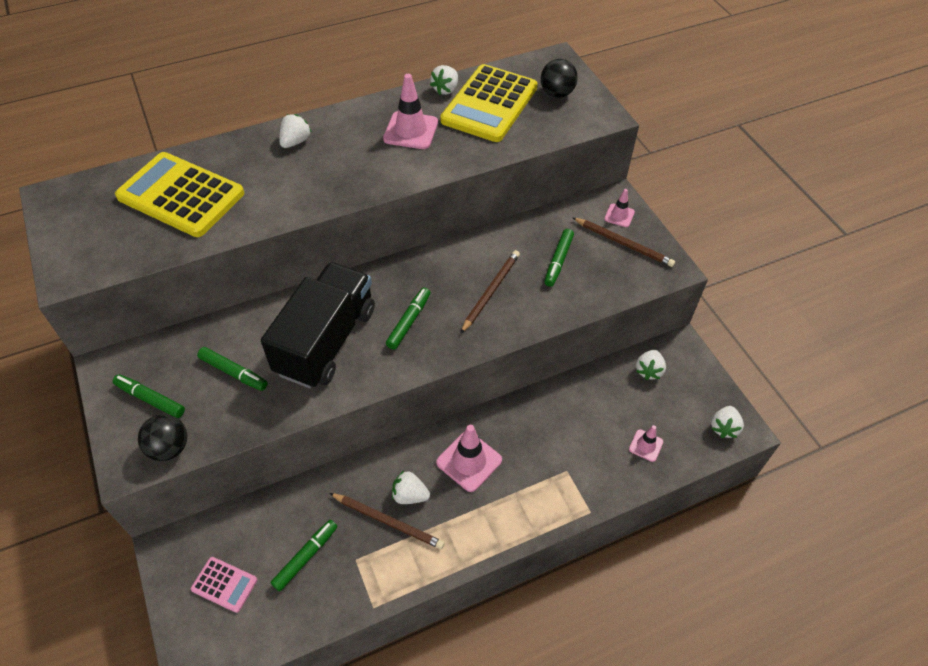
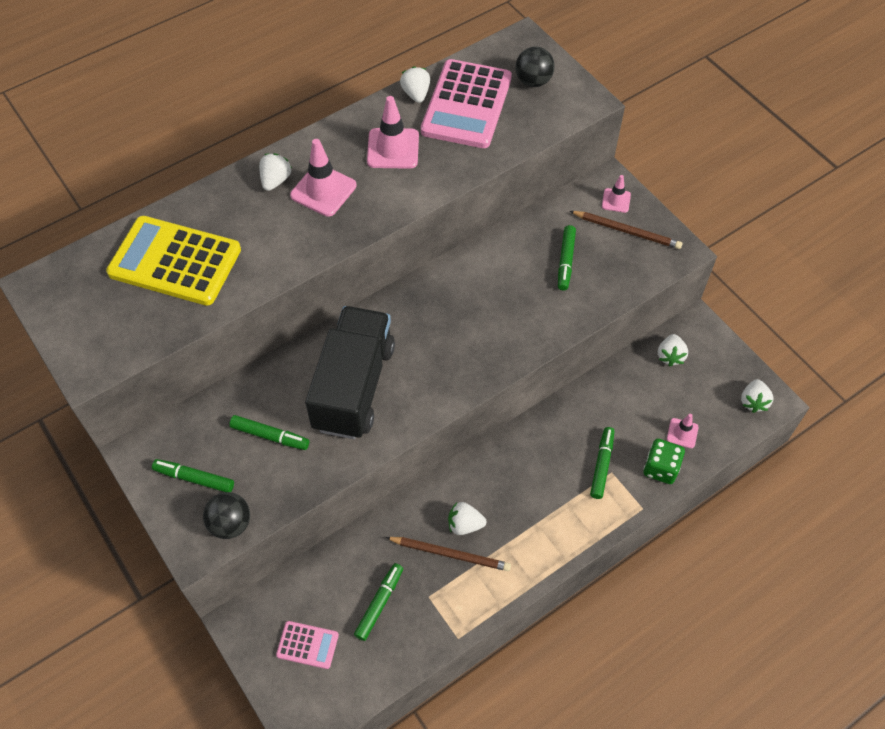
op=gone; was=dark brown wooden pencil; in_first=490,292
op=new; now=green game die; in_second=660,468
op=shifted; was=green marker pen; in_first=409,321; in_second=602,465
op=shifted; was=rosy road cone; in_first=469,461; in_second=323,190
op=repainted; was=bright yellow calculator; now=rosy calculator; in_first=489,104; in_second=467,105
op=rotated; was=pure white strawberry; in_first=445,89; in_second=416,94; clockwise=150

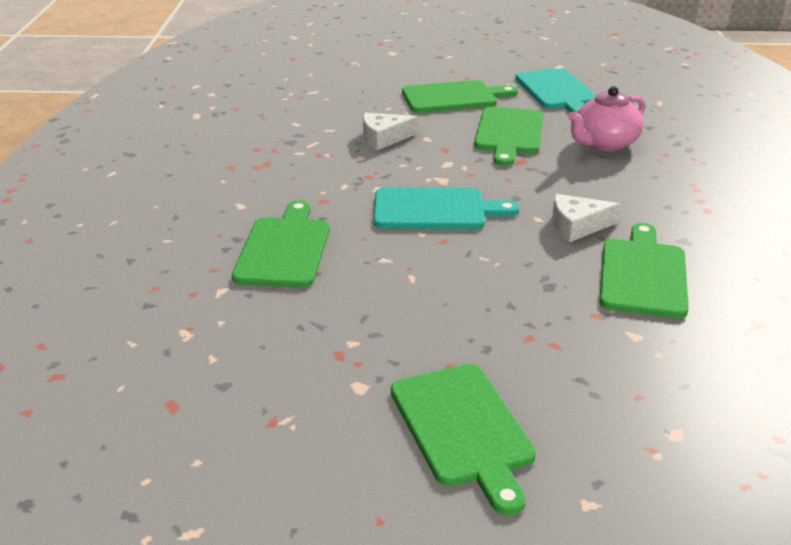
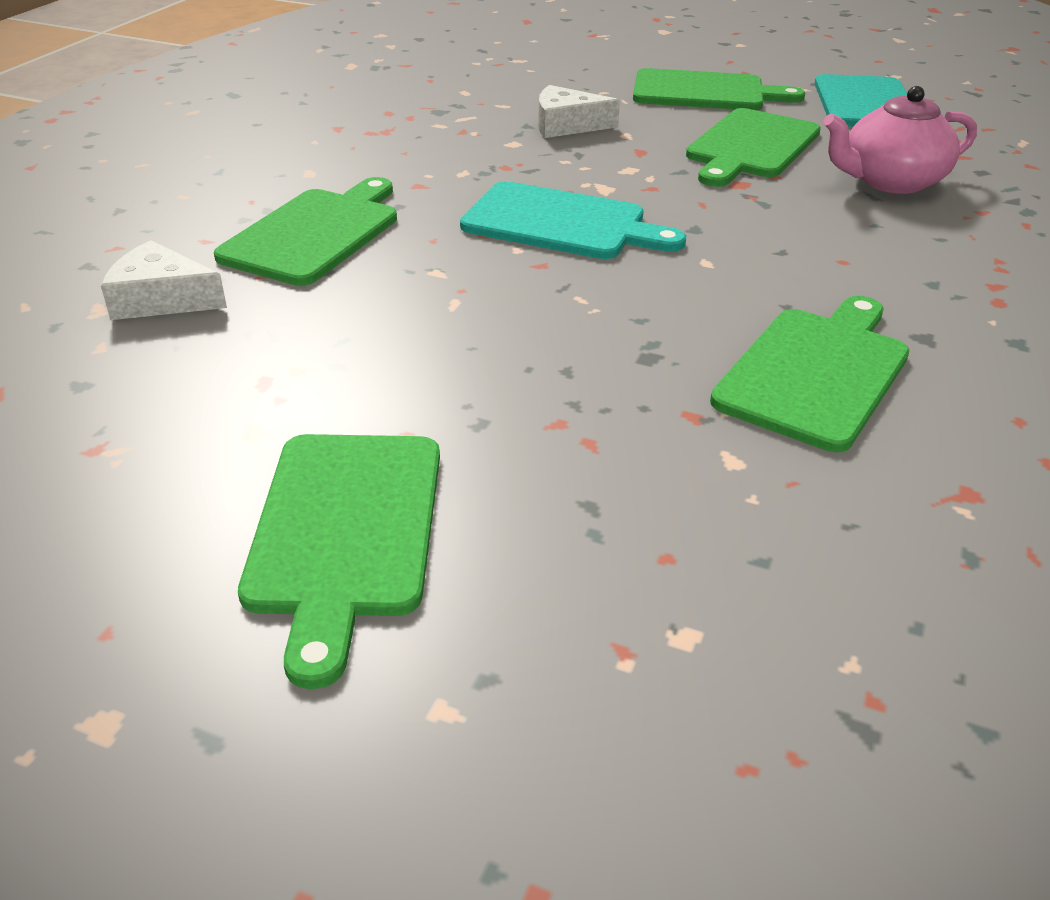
op=shifted; was=pure white cheese wedge; in_first=577,226; in_second=161,299

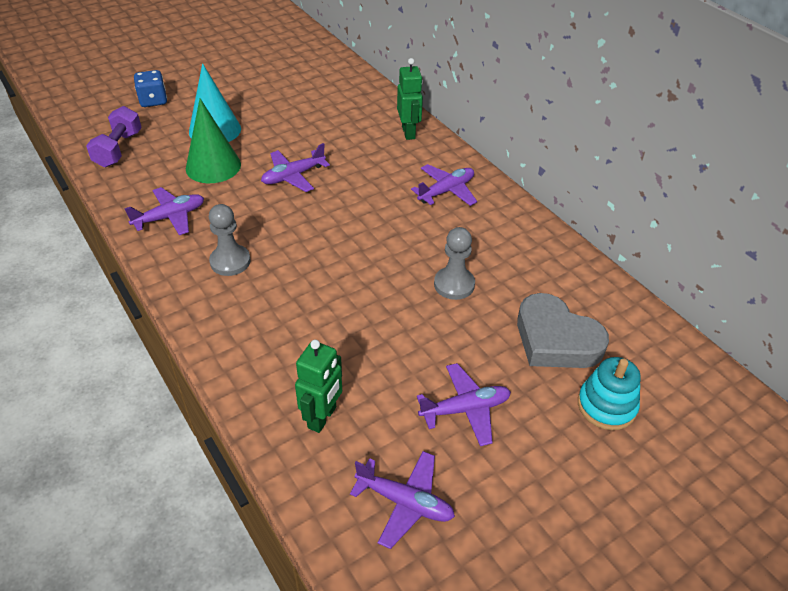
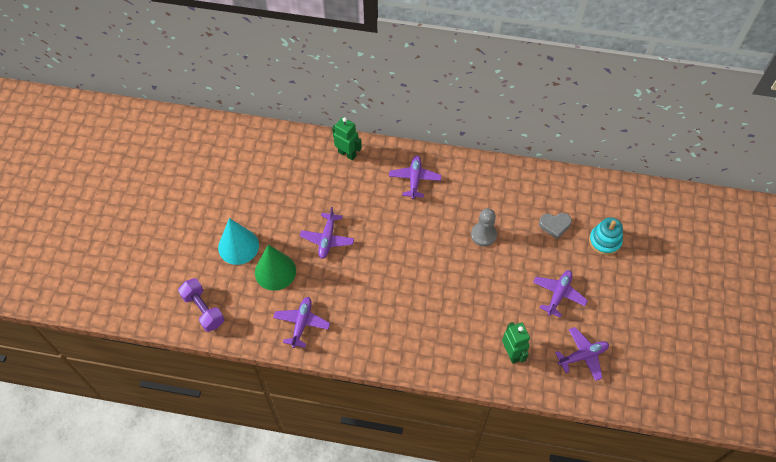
op=gone; was=blue game die; in_first=153,100
op=gone; was=gray chess pawn; in_first=230,261
op=scaled; was=gray heart; in_first=555,340; in_second=555,225; ratio=0.57

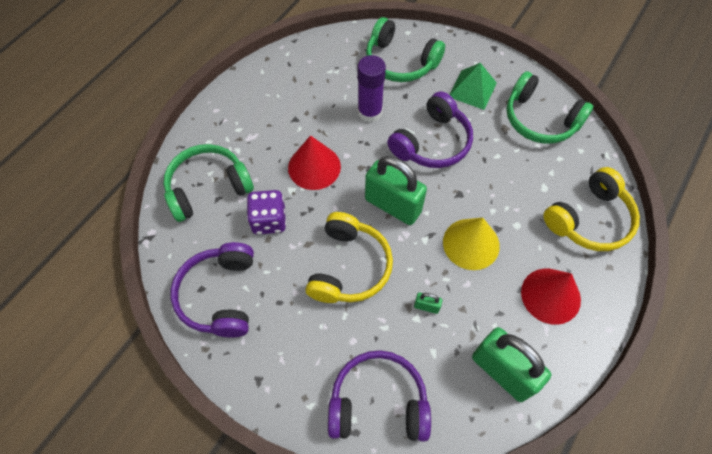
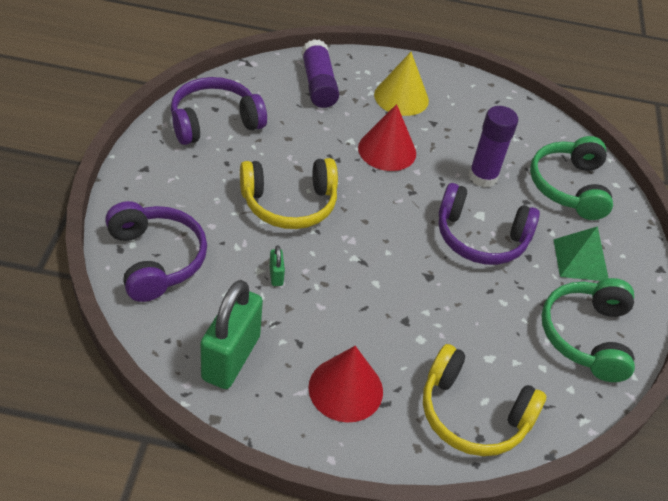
op=gone; was=purple game die; in_first=269,220
op=gone; was=green small lock; in_first=393,205
op=shifted; was=bright yellow cone; in_first=471,243; in_second=401,97
op=swapped; was=green headphones; now=purple glue; in_first=208,187; in_second=318,84

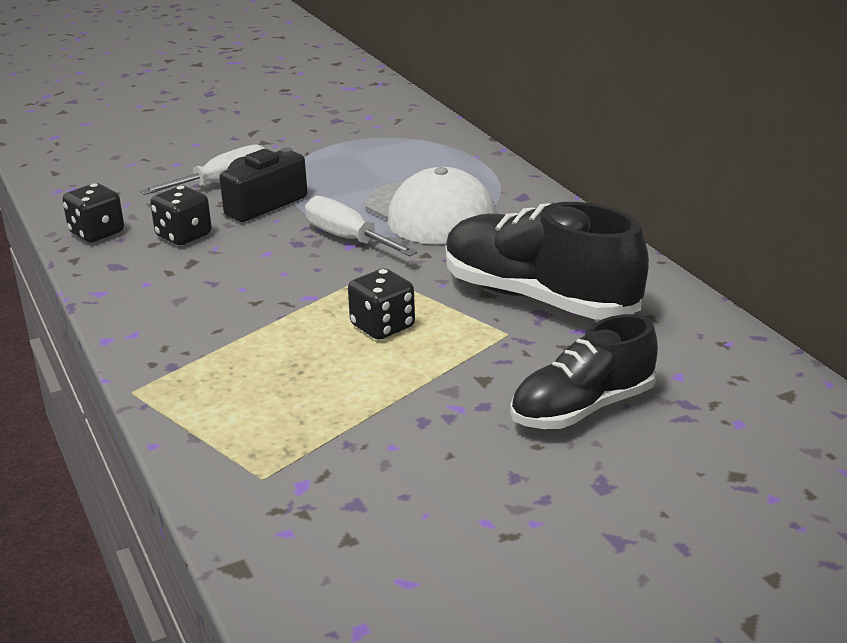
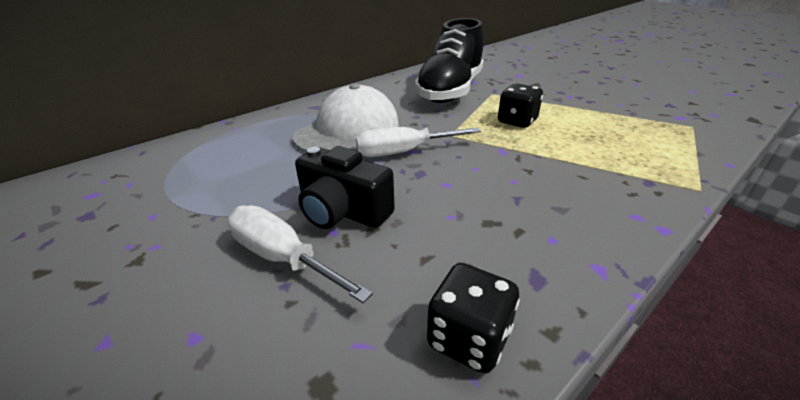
op=gone; was=jet-black game die; in_first=184,236
op=gone; was=jet-black shoe; in_first=582,408
op=rotated; was=pure white flat screwdriver; in_first=348,239; in_second=403,152; clockwise=45

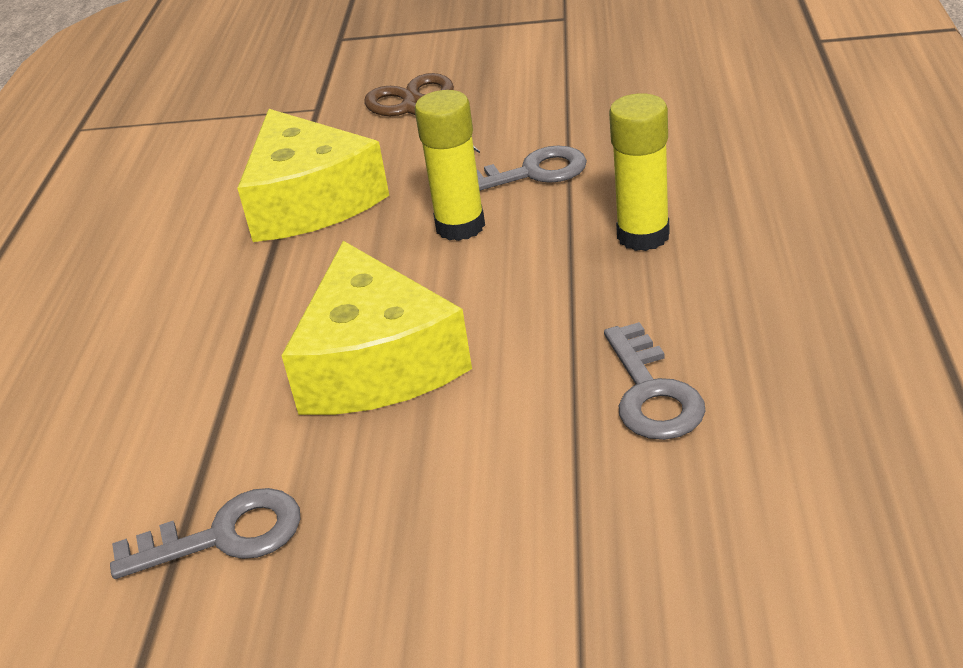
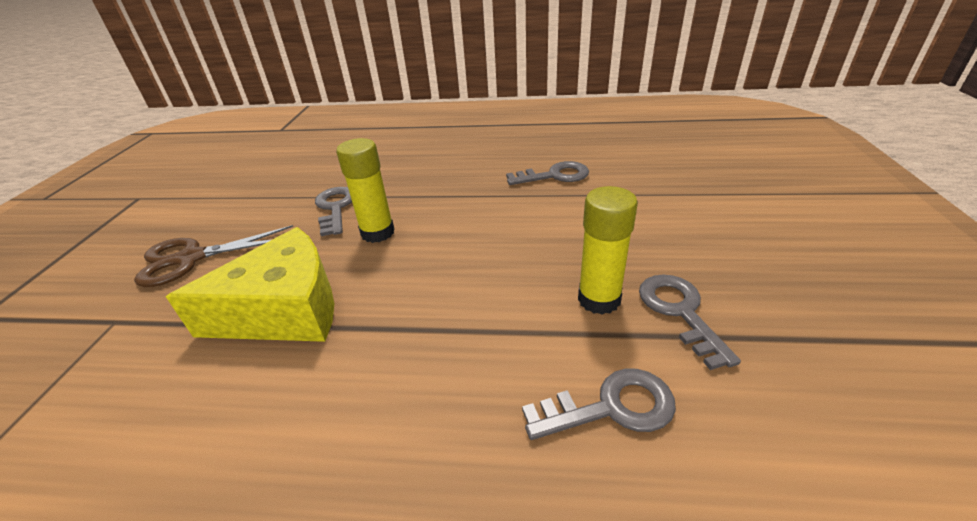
op=gone; was=bright yellow cheese wedge; in_first=376,363
op=new; now=gray door key; in_second=611,407
op=shifted; was=bright yellow glue; in_first=643,236; in_second=599,299

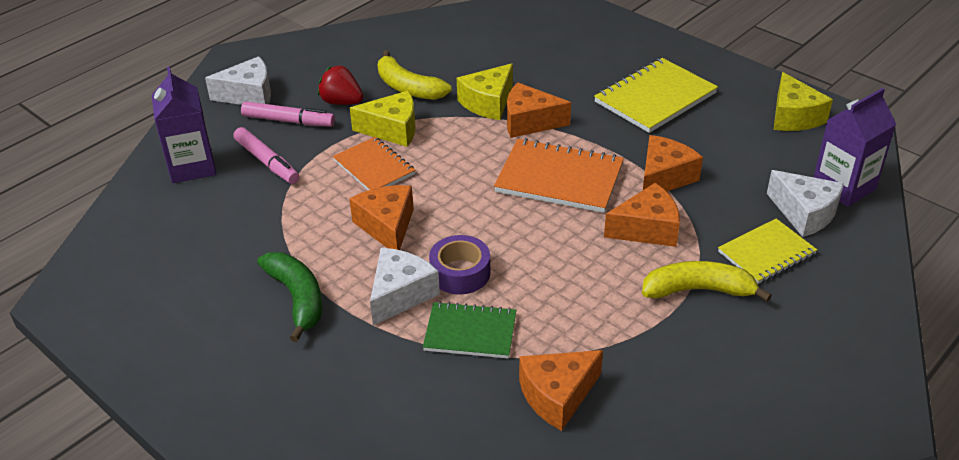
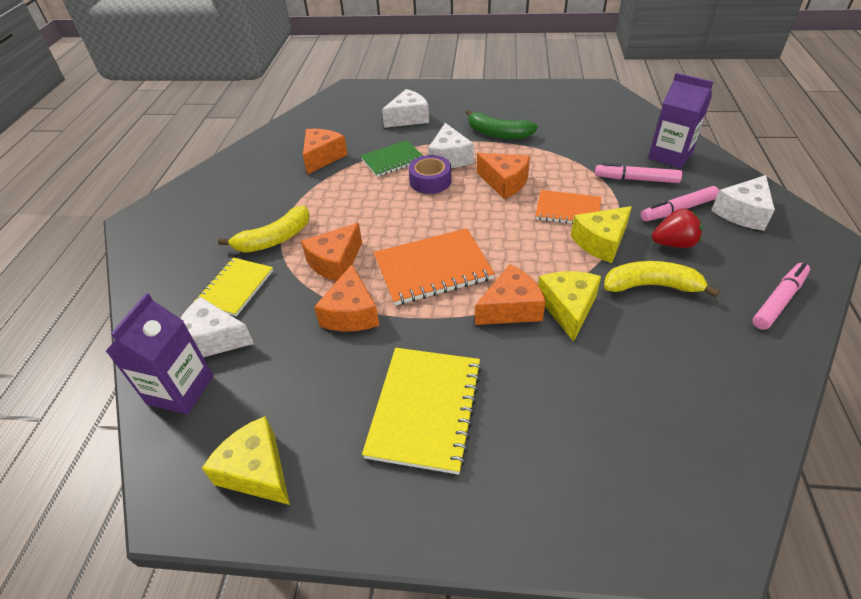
op=new; now=pure white cheese wedge; in_second=408,118
op=new; now=rosy marker pen; in_second=778,300

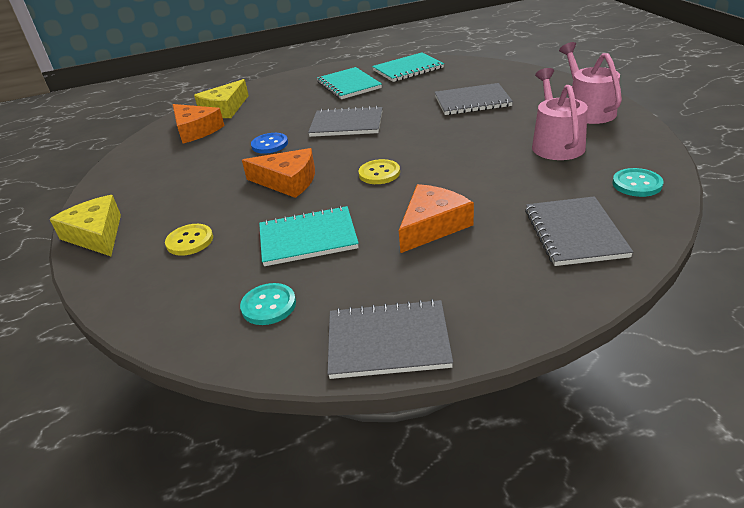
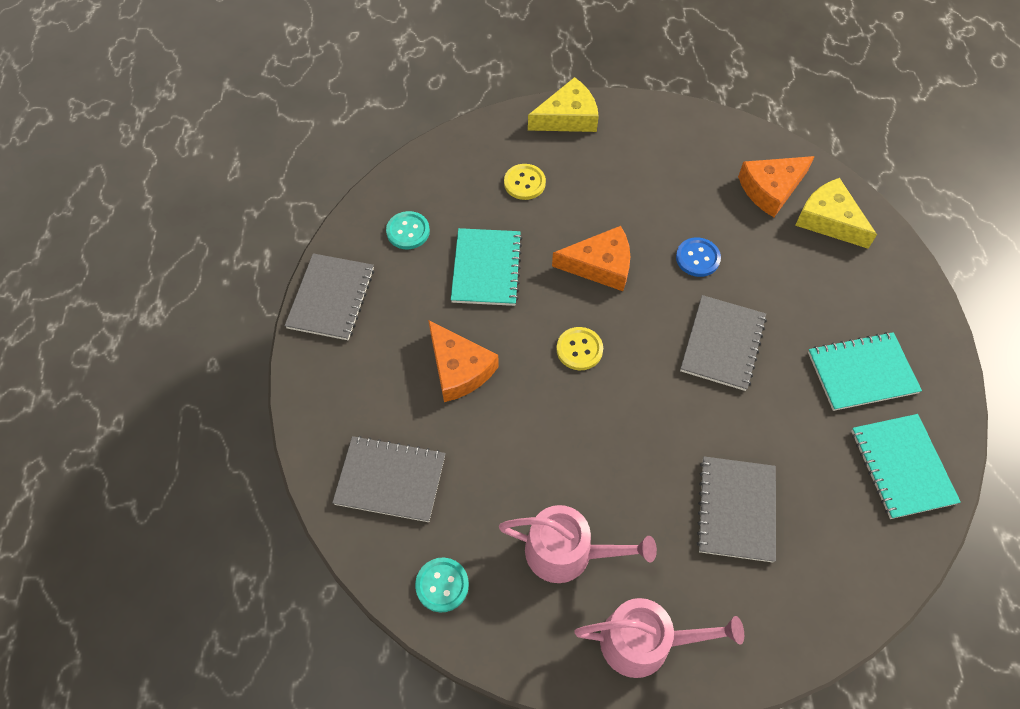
op=rotated; was=orange cheese wedge; in_first=287,181; in_second=600,265; clockwise=-120

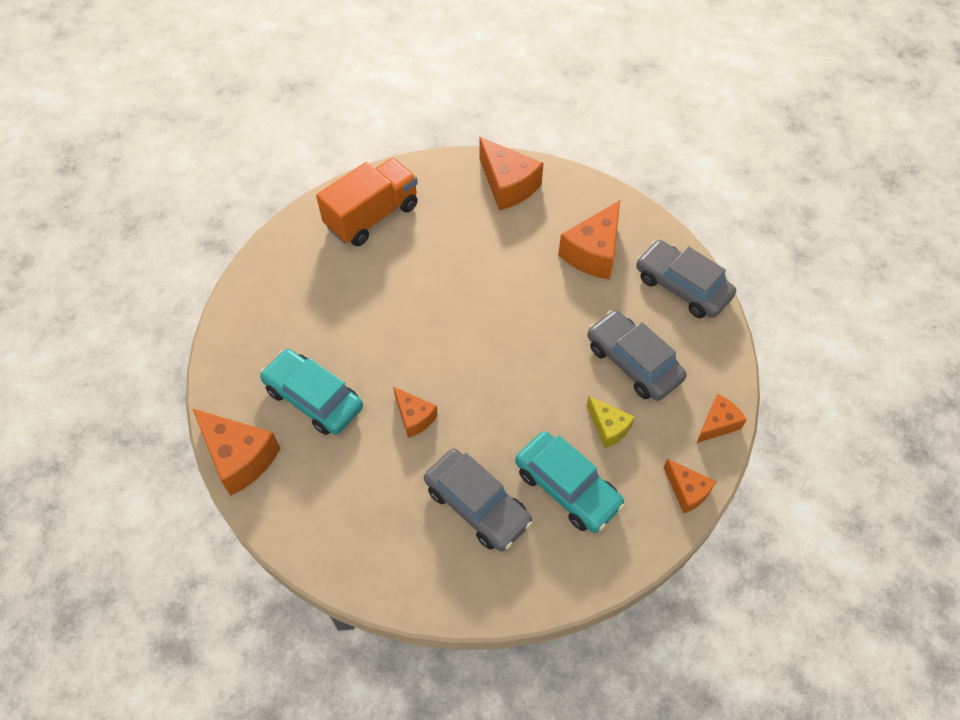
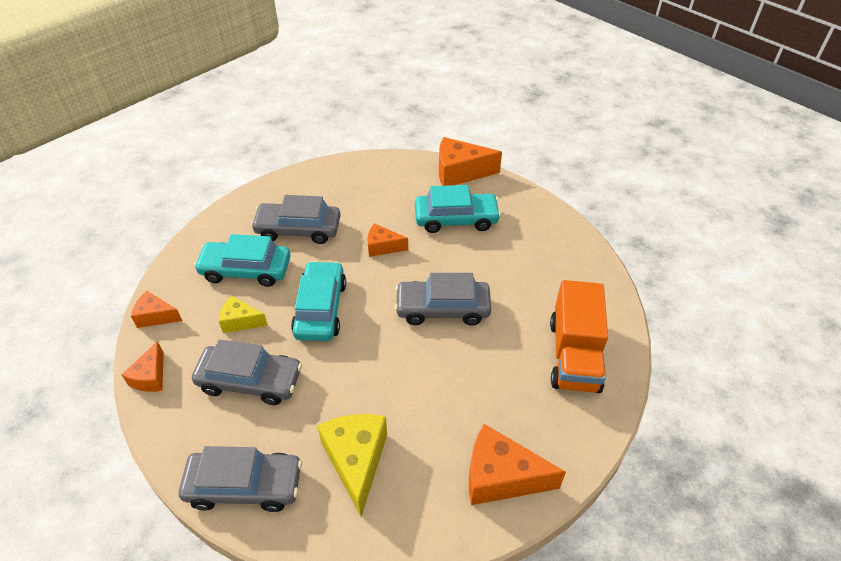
op=new; now=teal automobile; in_second=320,309
op=new; now=gray automobile; in_second=442,308
op=repainted; was=orange cheese wedge; now=bright yellow cheese wedge; in_first=593,253; in_second=356,461

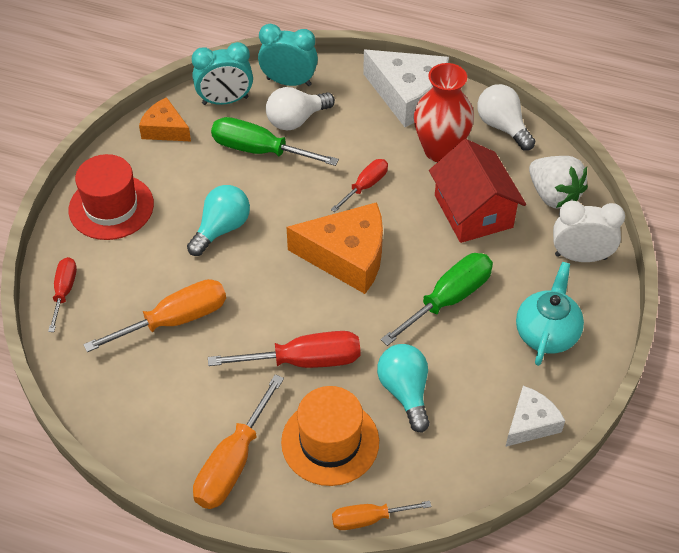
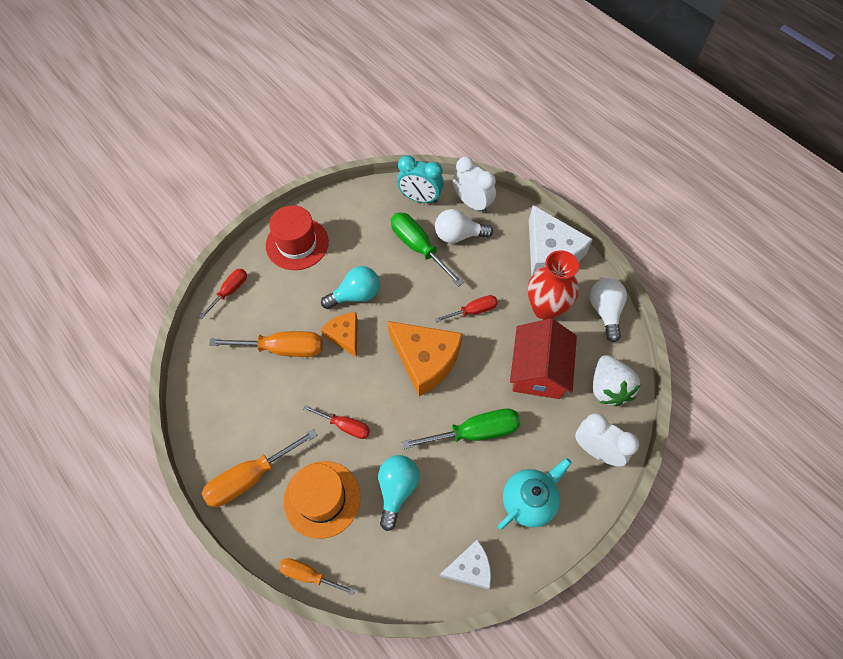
op=shifted; was=orange cheese wedge; in_first=165,129; in_second=344,336
op=repainted; was=teal bedside clock; now=pure white bedside clock; in_first=289,82; in_second=472,203
op=scaled; was=crimson flat screwdriver; in_first=304,361; in_second=345,426; ratio=0.6

